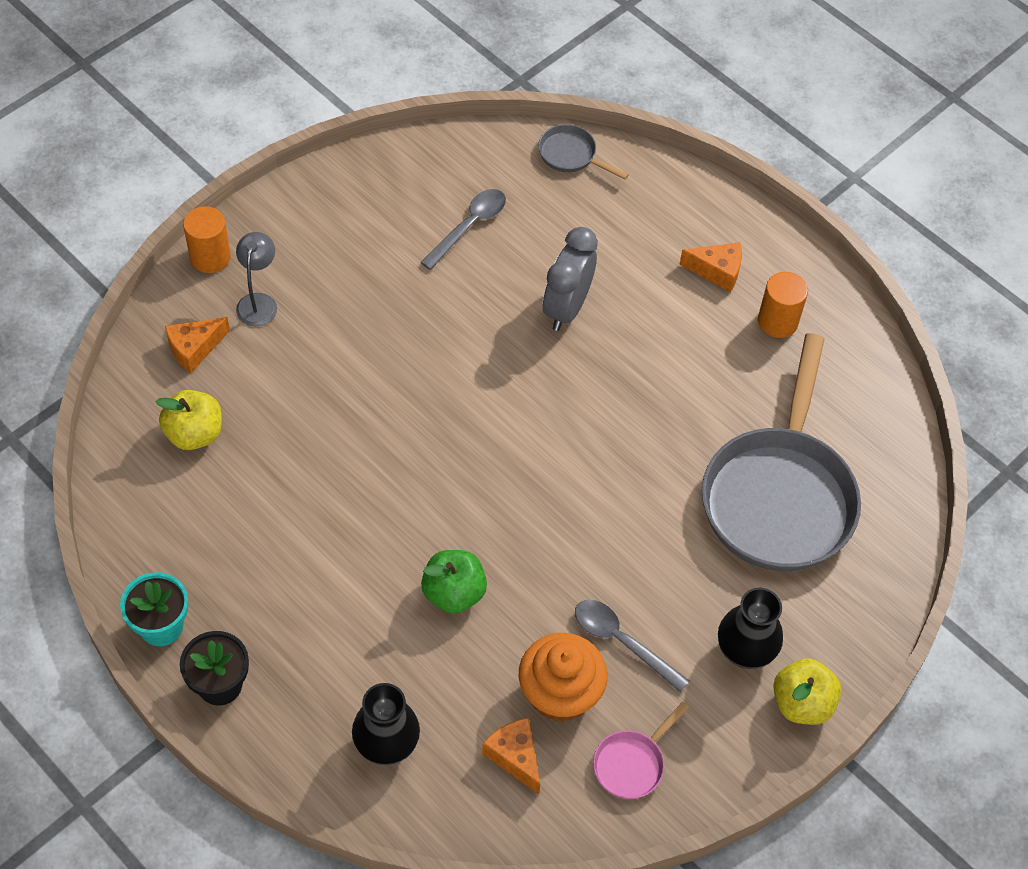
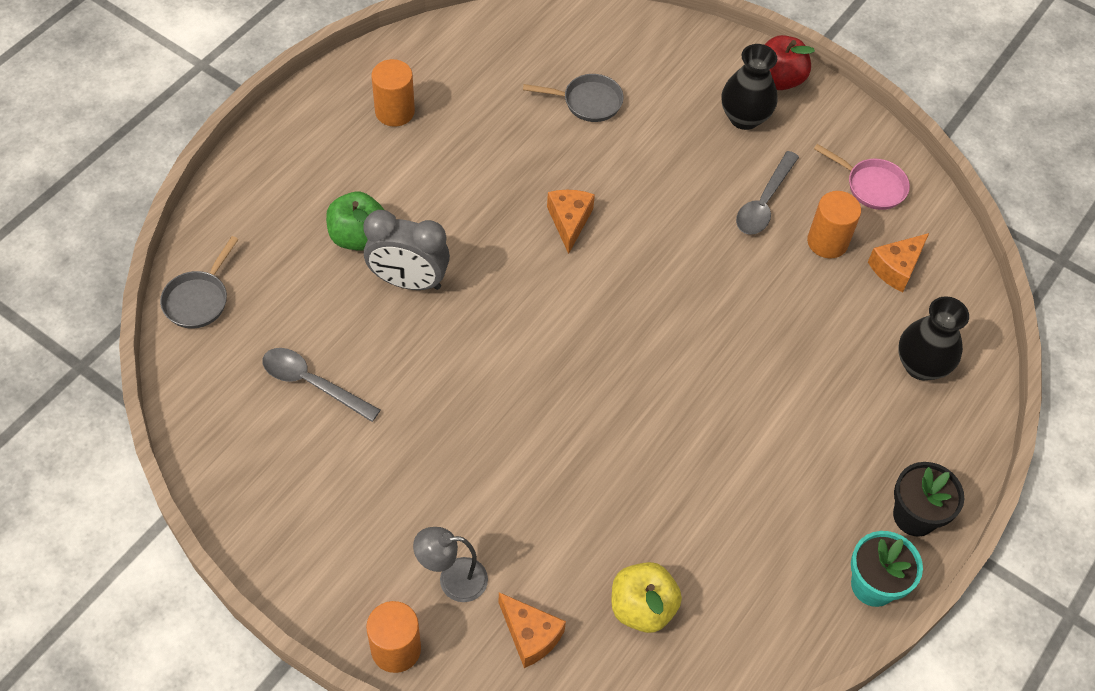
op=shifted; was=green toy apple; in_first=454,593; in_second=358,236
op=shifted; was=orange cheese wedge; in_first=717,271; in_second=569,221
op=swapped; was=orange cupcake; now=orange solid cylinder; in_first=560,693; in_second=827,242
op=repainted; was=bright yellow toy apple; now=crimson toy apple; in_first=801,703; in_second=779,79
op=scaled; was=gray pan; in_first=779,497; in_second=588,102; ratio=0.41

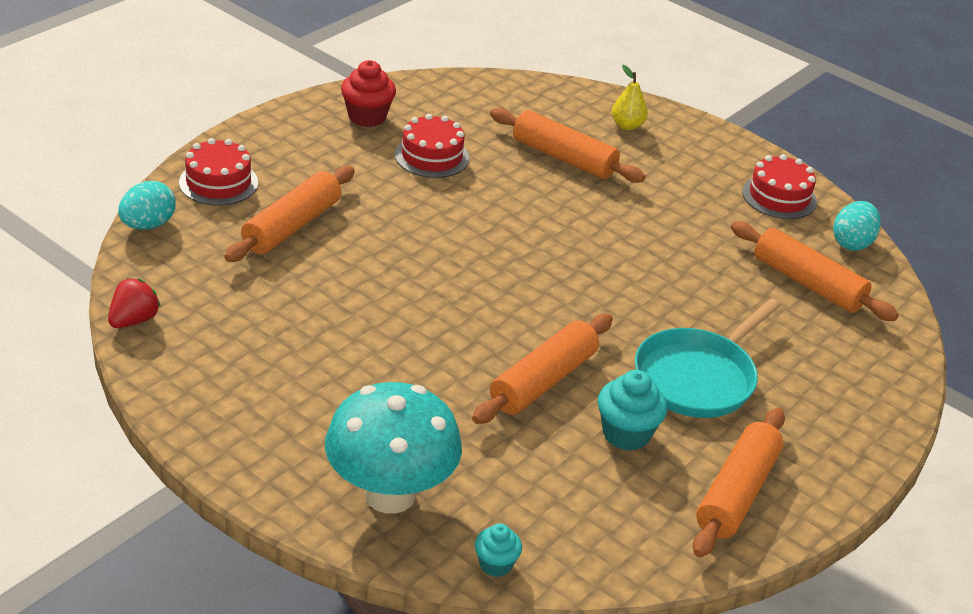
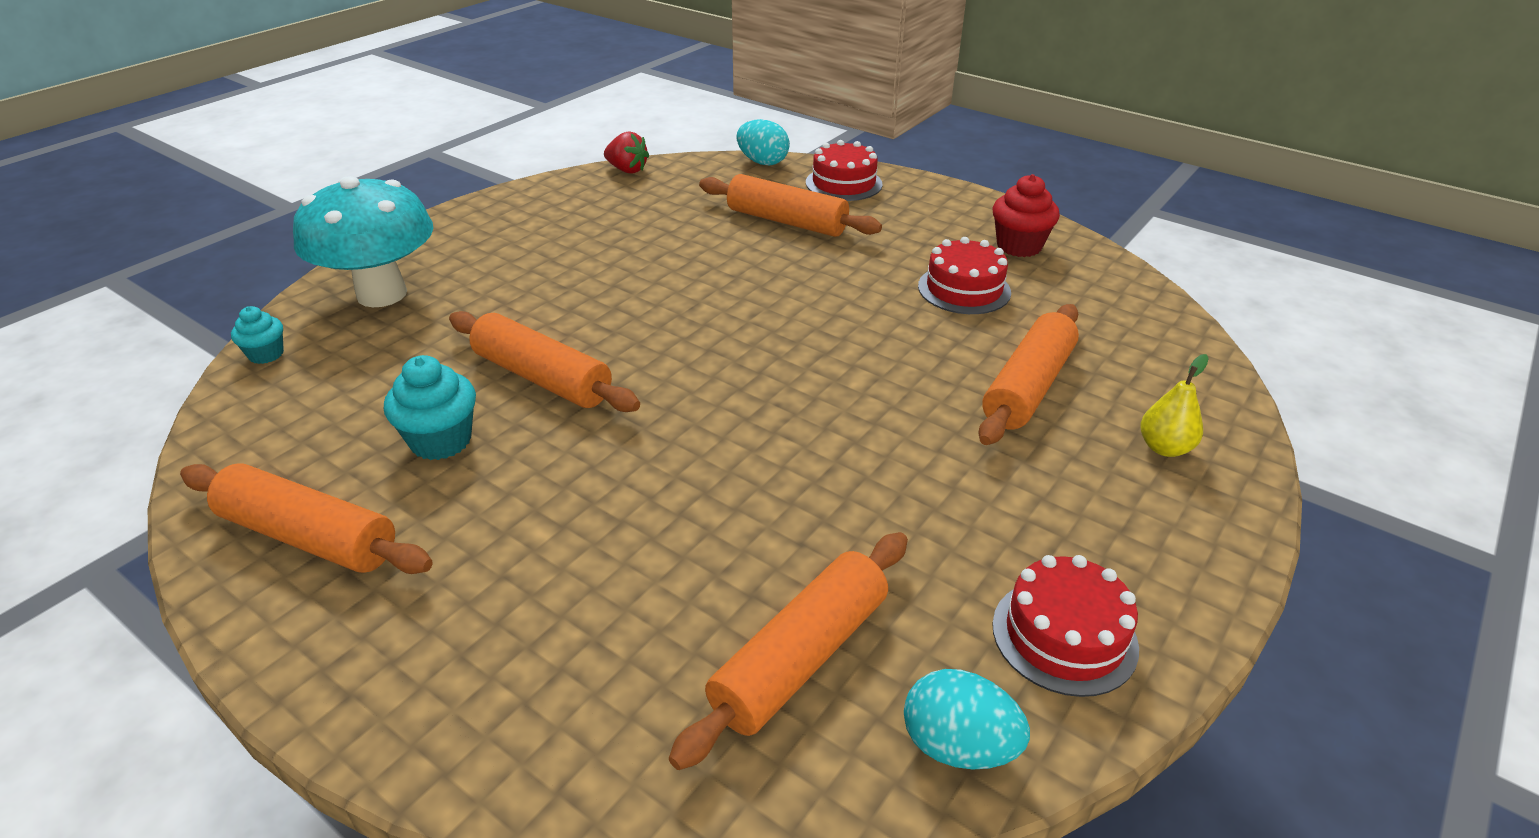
op=gone; was=teal pan; in_first=698,377

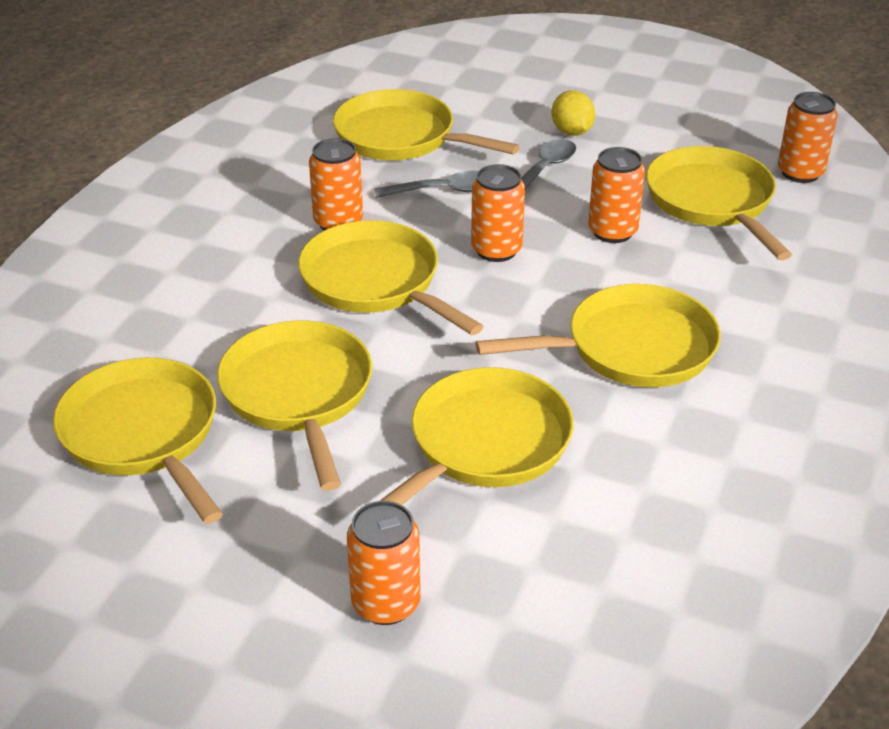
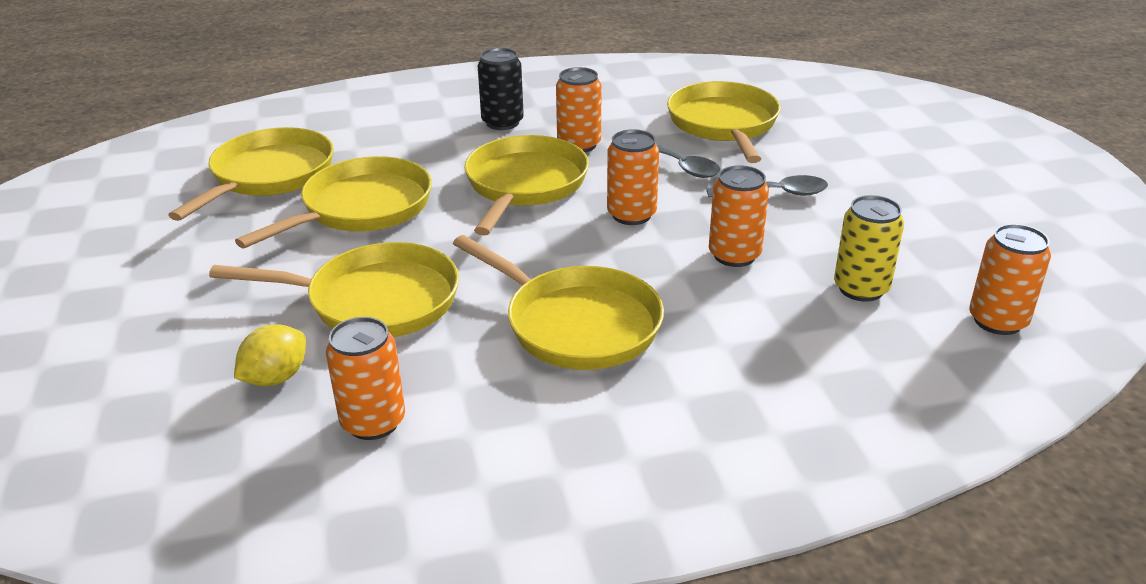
op=new; now=jet-black soda can; in_second=502,122
op=shifted; was=orange soda can; in_first=386,603; in_second=373,422
op=shifted; was=bright yellow toy lemon; in_first=571,132; in_second=276,378
op=swapped; was=bright yellow pan; now=bright yellow soda can; in_first=712,202; in_second=861,288

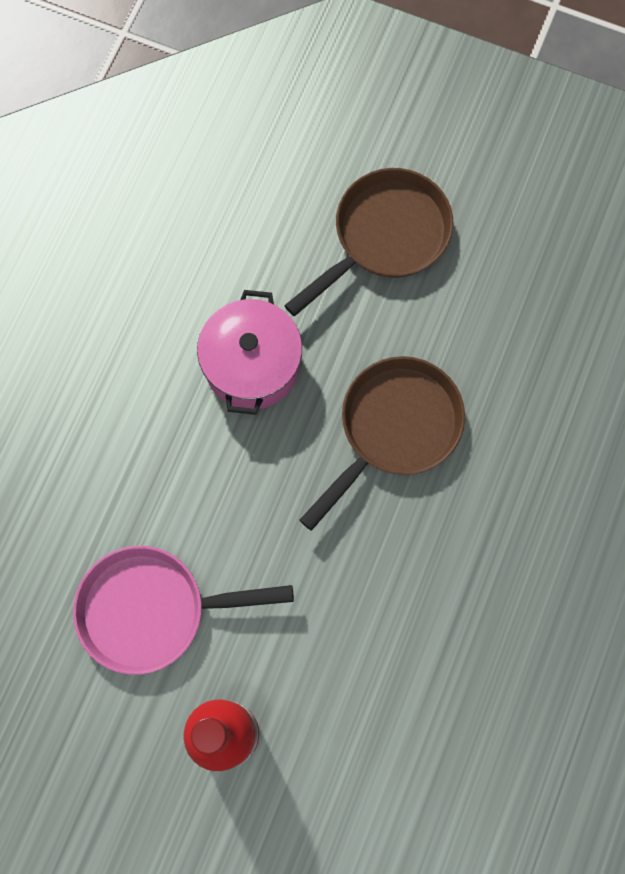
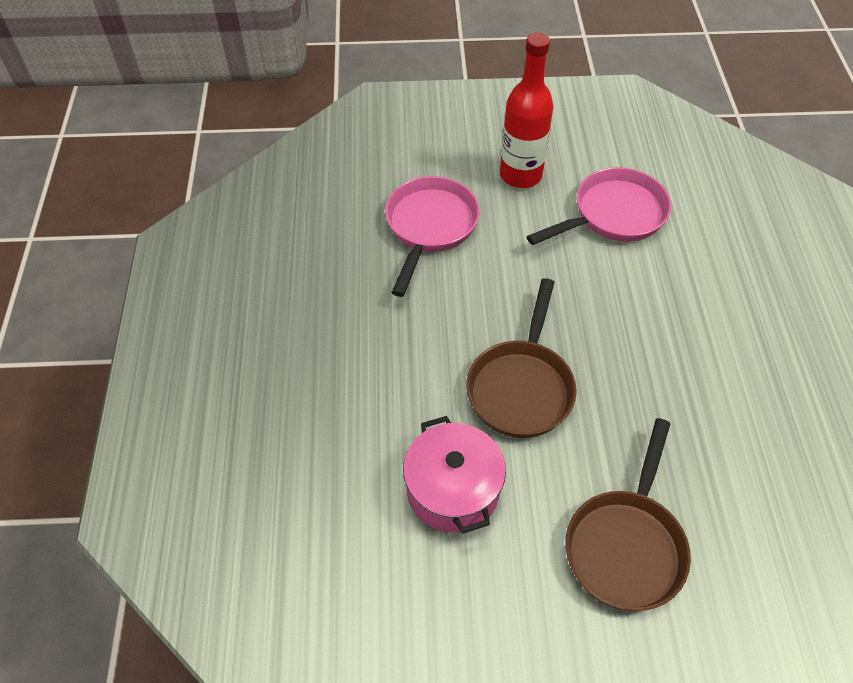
op=new; now=rosy pan; in_second=429,227
op=shifted; was=rosy pot; in_first=252,365; in_second=453,490

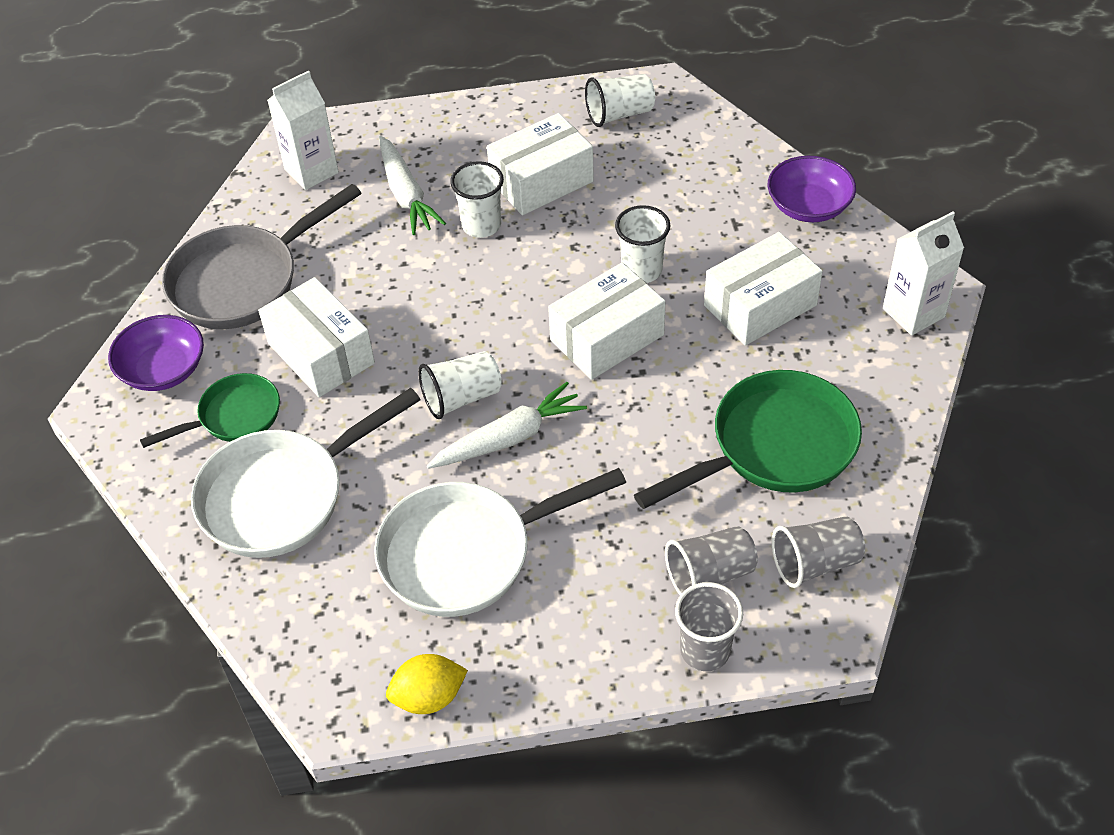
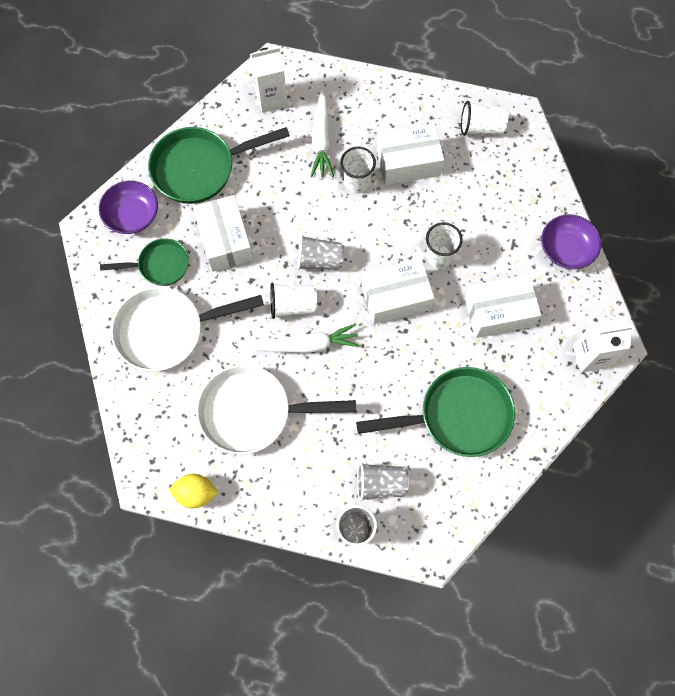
op=shifted; was=gray tumbler; in_first=815,563; in_second=319,260
op=repainted; was=gray pan; now=green pan; in_first=243,281; in_second=200,168

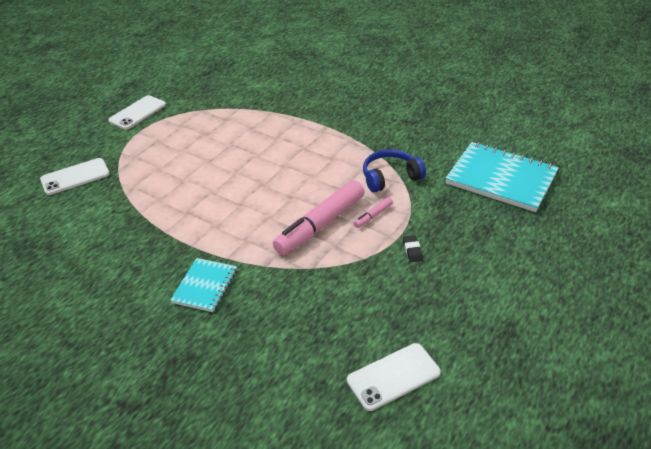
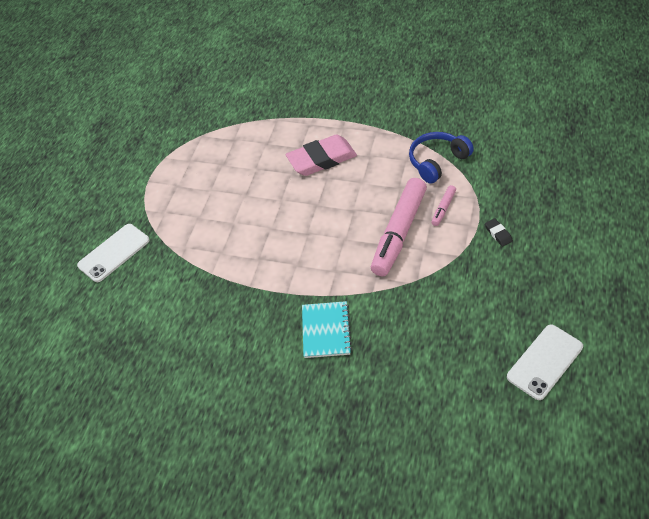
op=gone; was=pure white mobile phone; in_first=137,113
op=gone; was=teal notepad; in_first=501,178
op=new; now=rosy gum eraser; in_second=321,159

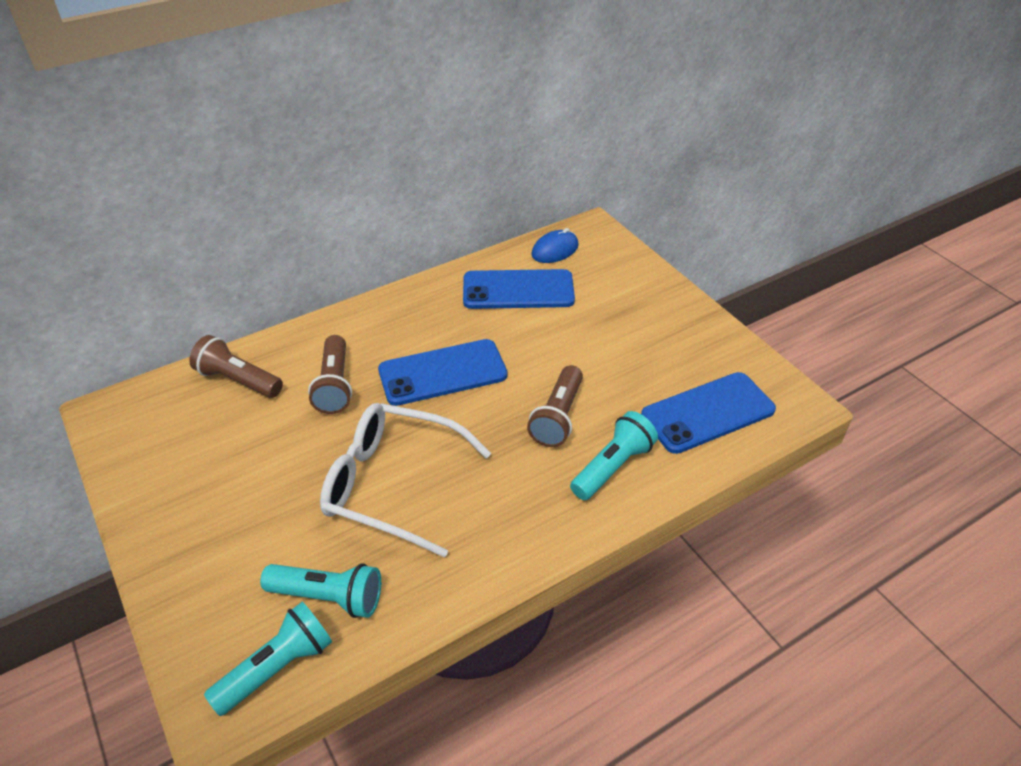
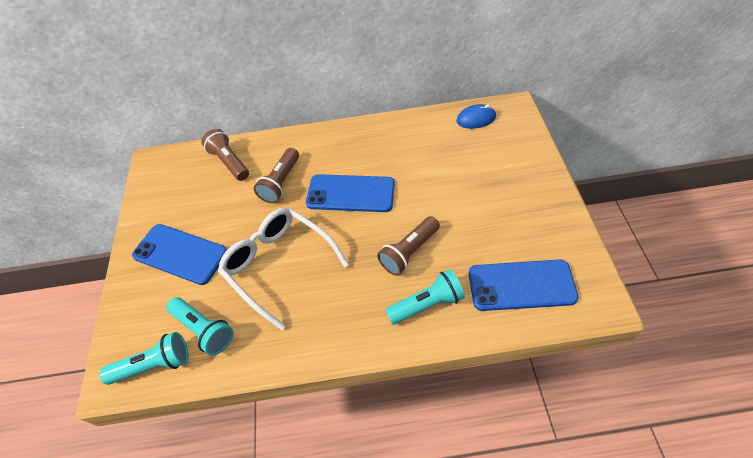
op=shifted; was=blue mobile phone; in_first=518,290; in_second=180,254

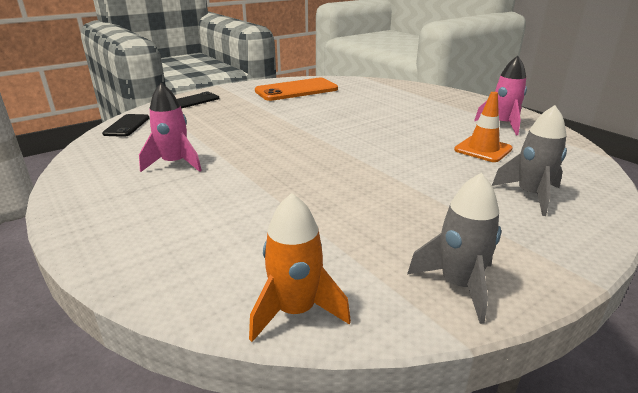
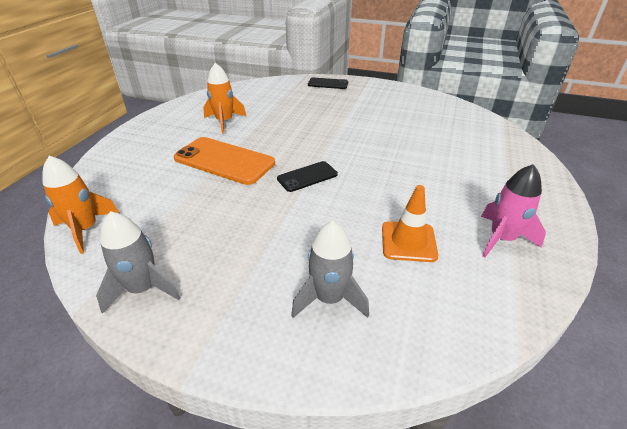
op=shifted; was=jet-black mobile phone; in_first=127,126; in_second=307,176
op=shifted; was=orange mobile phone; in_first=296,90; in_second=224,161
op=repainted; was=rosy spaceship; now=orange spaceship; in_first=175,164; in_second=224,122

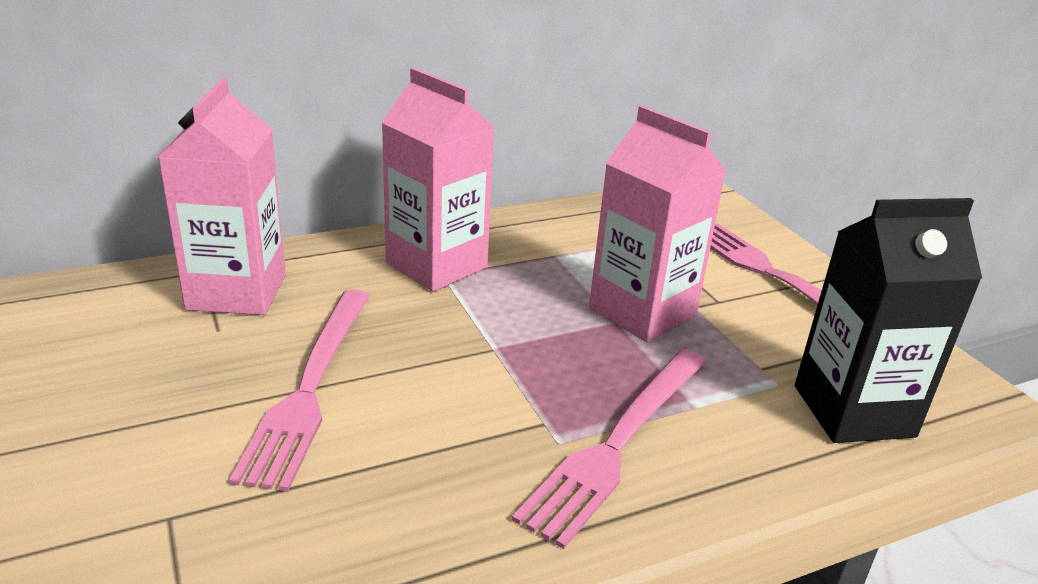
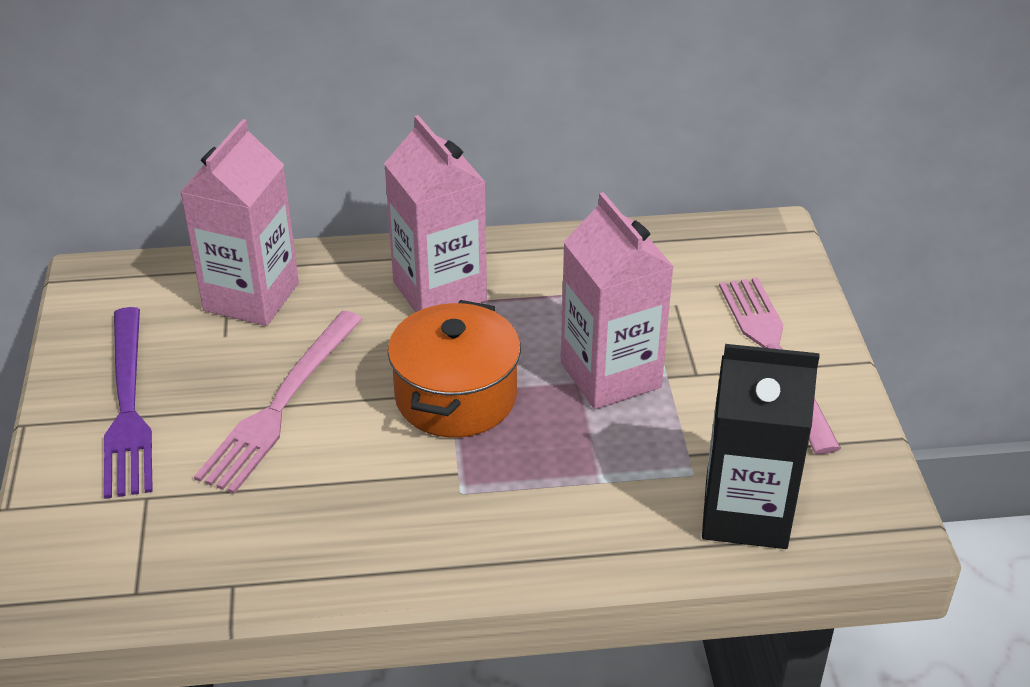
op=gone; was=rosy dinner fork; in_first=618,443
op=new; now=purple dinner fork; in_second=128,406
op=new; now=orange pot; in_second=456,396

